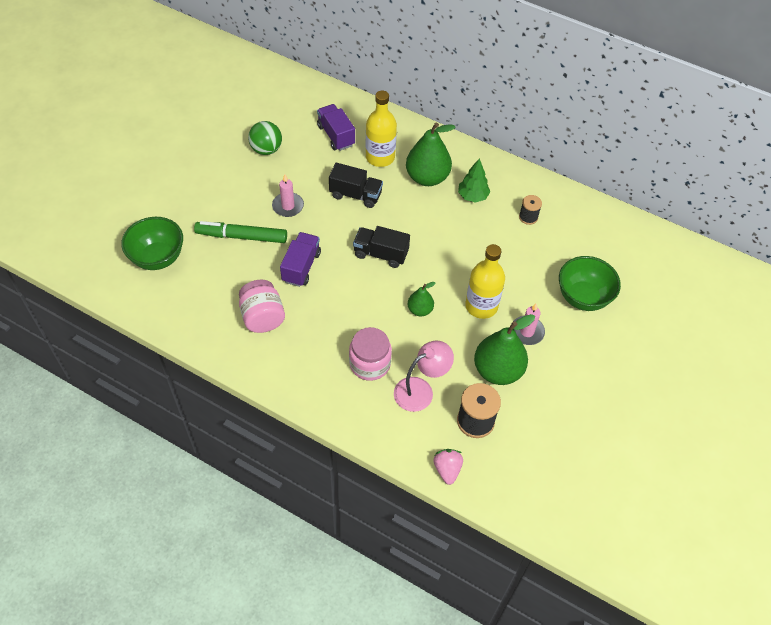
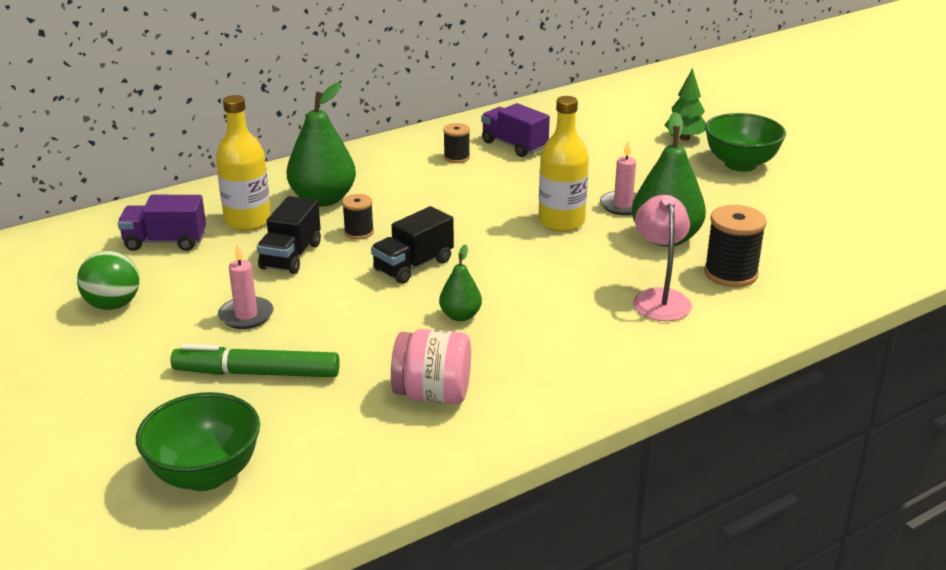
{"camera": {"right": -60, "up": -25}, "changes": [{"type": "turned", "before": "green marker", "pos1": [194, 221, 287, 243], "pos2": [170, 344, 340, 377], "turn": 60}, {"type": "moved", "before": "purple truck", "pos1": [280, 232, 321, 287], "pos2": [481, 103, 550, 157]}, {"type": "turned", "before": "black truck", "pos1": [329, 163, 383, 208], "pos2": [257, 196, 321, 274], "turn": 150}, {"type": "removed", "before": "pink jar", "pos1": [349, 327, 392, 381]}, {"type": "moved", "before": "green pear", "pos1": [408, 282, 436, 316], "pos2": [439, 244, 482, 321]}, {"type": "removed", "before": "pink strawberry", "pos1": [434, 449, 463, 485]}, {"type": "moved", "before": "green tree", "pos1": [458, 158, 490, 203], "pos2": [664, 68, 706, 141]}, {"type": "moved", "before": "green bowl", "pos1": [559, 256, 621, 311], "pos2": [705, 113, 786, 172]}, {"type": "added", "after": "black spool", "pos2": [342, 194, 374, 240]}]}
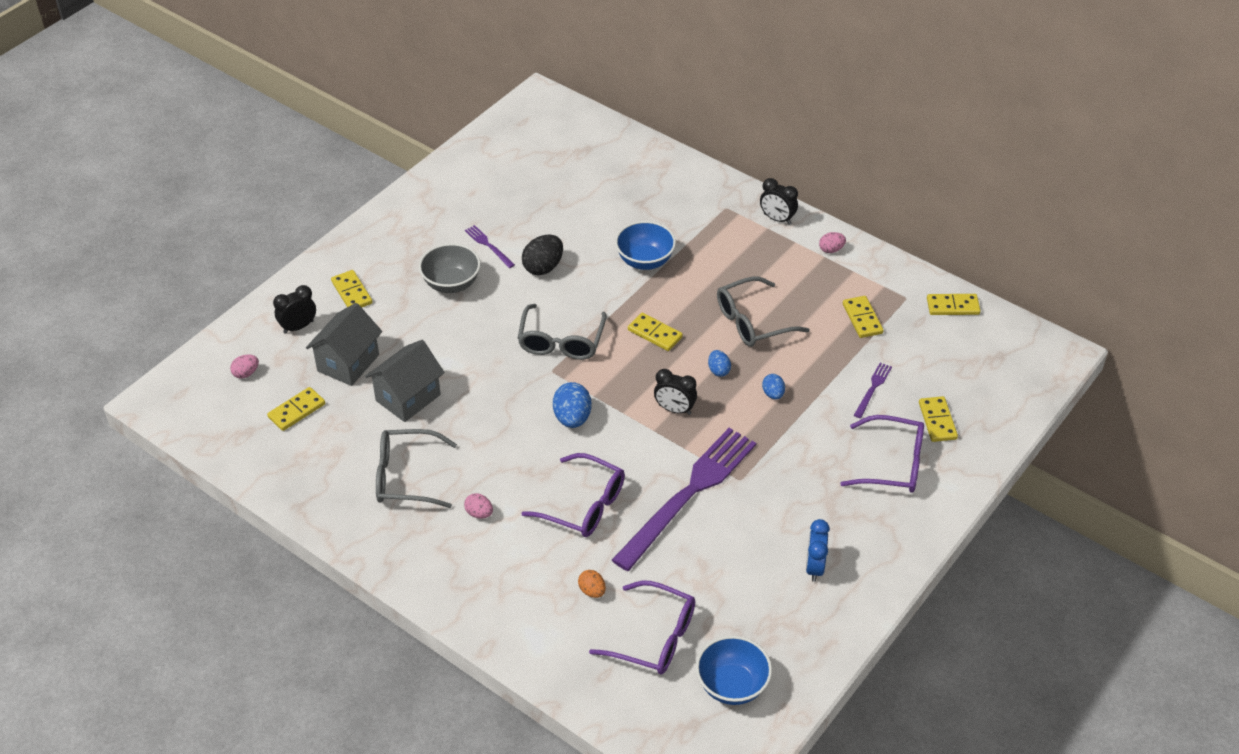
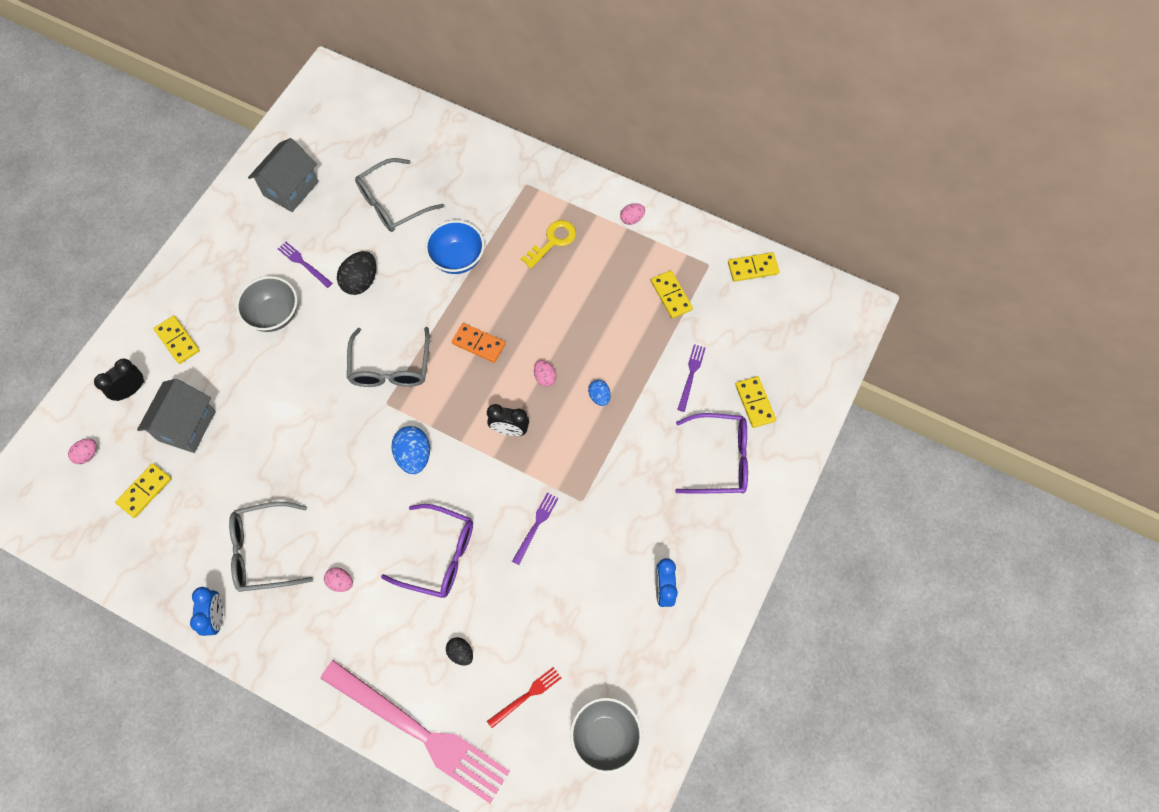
{"camera": {"right": -10, "up": 20}, "changes": [{"type": "moved", "before": "grey house", "pos1": [365, 340, 445, 422], "pos2": [248, 138, 318, 212]}, {"type": "recoloured", "before": "orange egg", "after": "black egg", "pos1": [578, 570, 606, 598], "pos2": [446, 637, 473, 665]}, {"type": "replaced", "before": "purple glasses", "after": "red fork", "pos1": [589, 581, 695, 675], "pos2": [487, 667, 561, 728]}, {"type": "resized", "before": "purple fork", "pos1": [612, 428, 756, 571], "pos2": [512, 493, 559, 565], "scale": 0.4}, {"type": "recoloured", "before": "yellow domino", "after": "orange domino", "pos1": [628, 313, 683, 351], "pos2": [452, 323, 505, 363]}, {"type": "recoloured", "before": "blue bowl", "after": "grey bowl", "pos1": [696, 636, 772, 705], "pos2": [570, 698, 642, 774]}, {"type": "recoloured", "before": "blue egg", "after": "pink egg", "pos1": [708, 350, 731, 377], "pos2": [534, 360, 556, 387]}, {"type": "moved", "before": "grey glasses", "pos1": [717, 276, 810, 347], "pos2": [355, 158, 444, 232]}, {"type": "removed", "before": "black clock", "pos1": [760, 178, 798, 225]}, {"type": "added", "after": "blue clock", "pos2": [190, 587, 223, 636]}, {"type": "added", "after": "pink fork", "pos2": [320, 660, 510, 803]}, {"type": "added", "after": "yellow key", "pos2": [521, 220, 576, 269]}]}
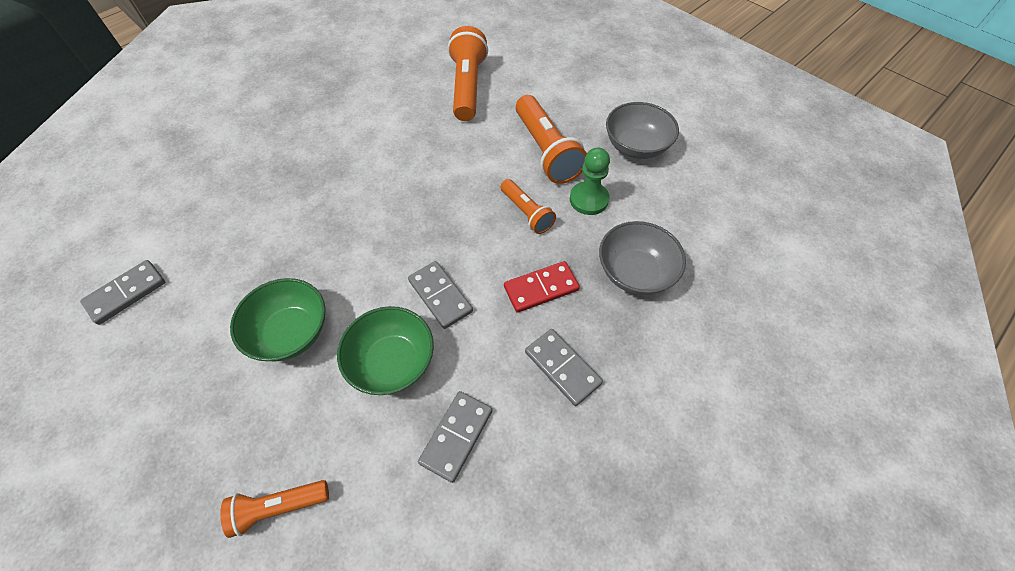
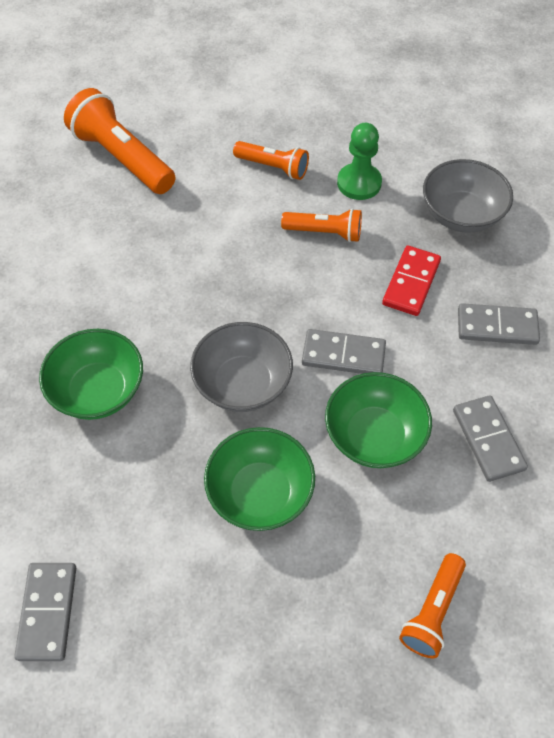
{"camera": {"right": -45, "up": 0}, "changes": [{"type": "resized", "before": "orange flashlight", "pos1": [516, 95, 587, 184], "pos2": [233, 141, 309, 180], "scale": 0.58}, {"type": "moved", "before": "grey bowl", "pos1": [606, 102, 679, 159], "pos2": [190, 322, 293, 412]}, {"type": "added", "after": "green bowl", "pos2": [39, 329, 143, 420]}]}
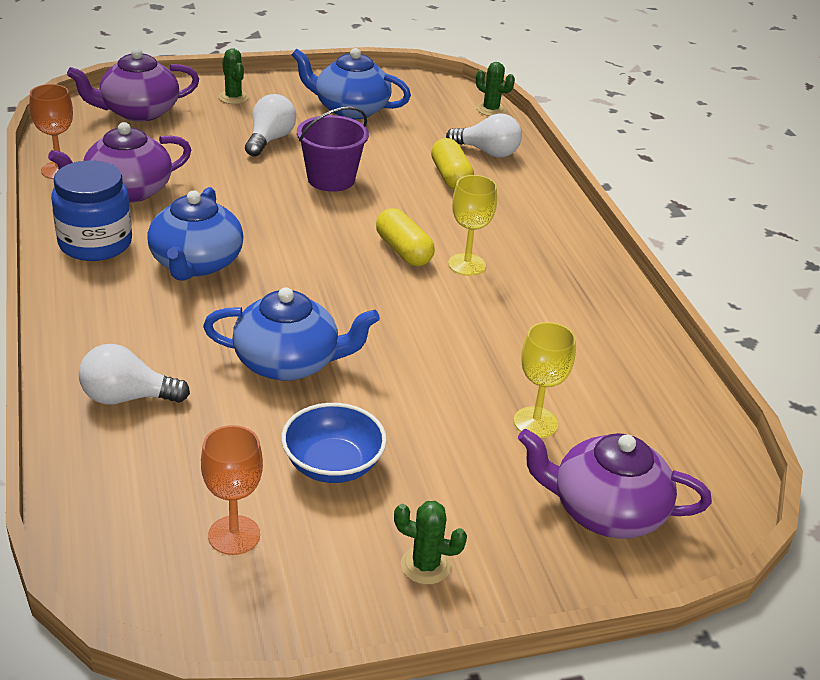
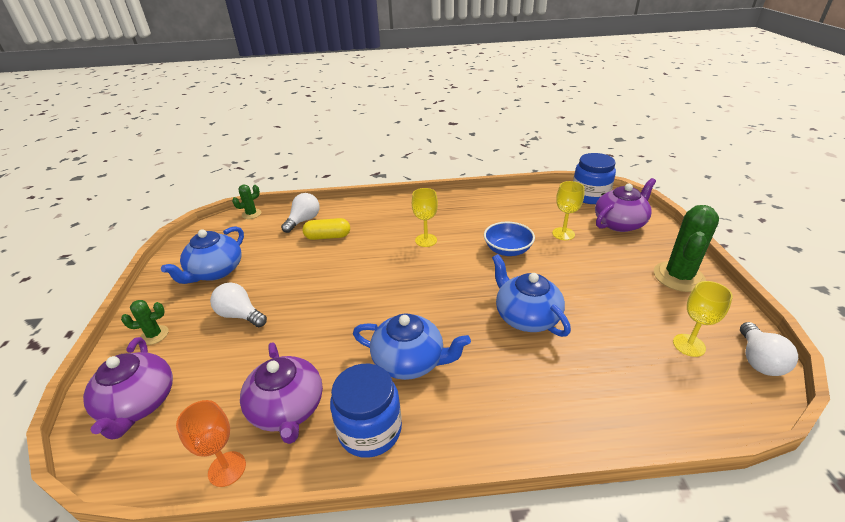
{"camera": {"right": -75, "up": 0}, "changes": [{"type": "moved", "before": "white light bulb", "pos1": [79, 344, 190, 405], "pos2": [740, 322, 798, 376]}, {"type": "recoloured", "before": "orange goblet", "after": "yellow goblet", "pos1": [201, 425, 263, 555], "pos2": [673, 281, 733, 357]}, {"type": "turned", "before": "blue teapot", "pos1": [203, 287, 380, 381], "pos2": [492, 254, 571, 337], "turn": -45}, {"type": "moved", "before": "blue bowl", "pos1": [281, 403, 387, 483], "pos2": [484, 222, 535, 256]}, {"type": "removed", "before": "purple bucket", "pos1": [297, 107, 369, 192]}, {"type": "removed", "before": "yellow capsule", "pos1": [376, 208, 435, 266]}, {"type": "resized", "before": "green cactus", "pos1": [394, 501, 467, 585], "pos2": [654, 205, 719, 292], "scale": 1.95}, {"type": "turned", "before": "purple teapot", "pos1": [518, 429, 712, 539], "pos2": [595, 178, 656, 232], "turn": -150}, {"type": "added", "after": "blue jar", "pos2": [573, 153, 616, 204]}]}
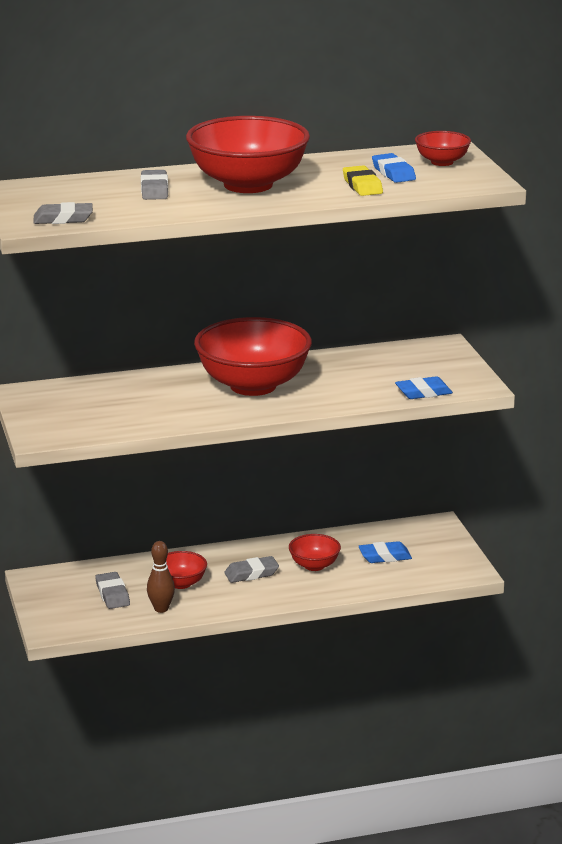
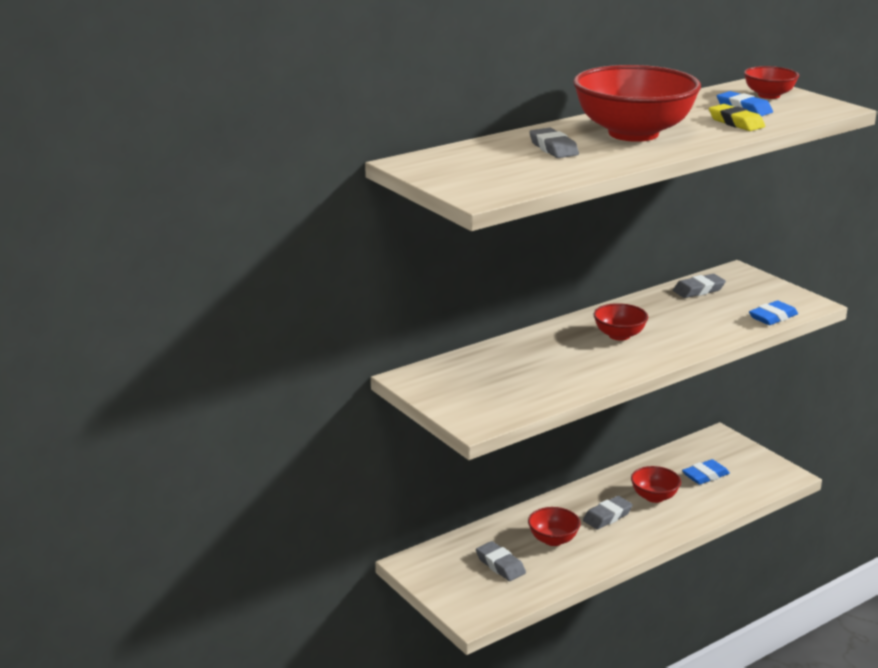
{"camera": {"right": -20, "up": 0}, "changes": [{"type": "moved", "before": "grey eraser", "pos1": [33, 202, 93, 224], "pos2": [673, 274, 726, 298]}, {"type": "removed", "before": "brown bowling pin", "pos1": [147, 541, 175, 613]}, {"type": "resized", "before": "red bowl", "pos1": [194, 317, 312, 396], "pos2": [594, 303, 648, 341], "scale": 0.47}]}
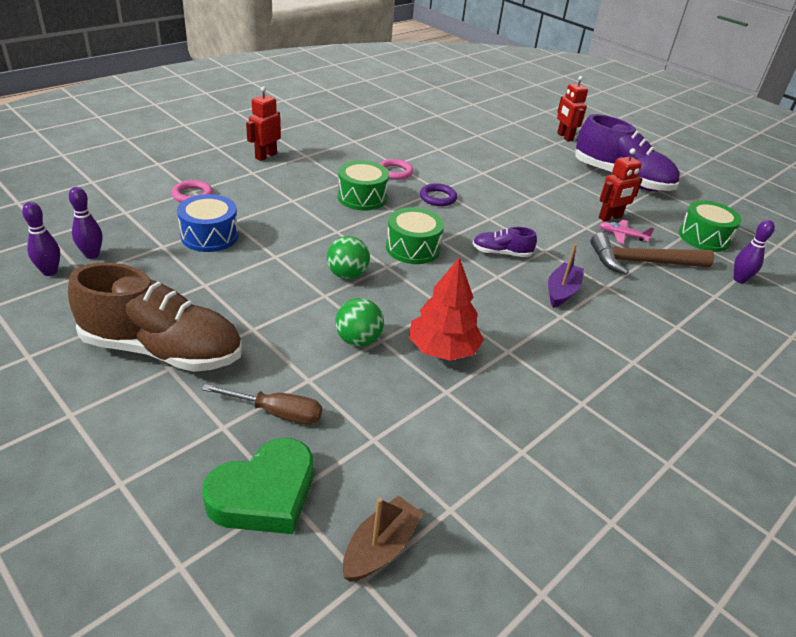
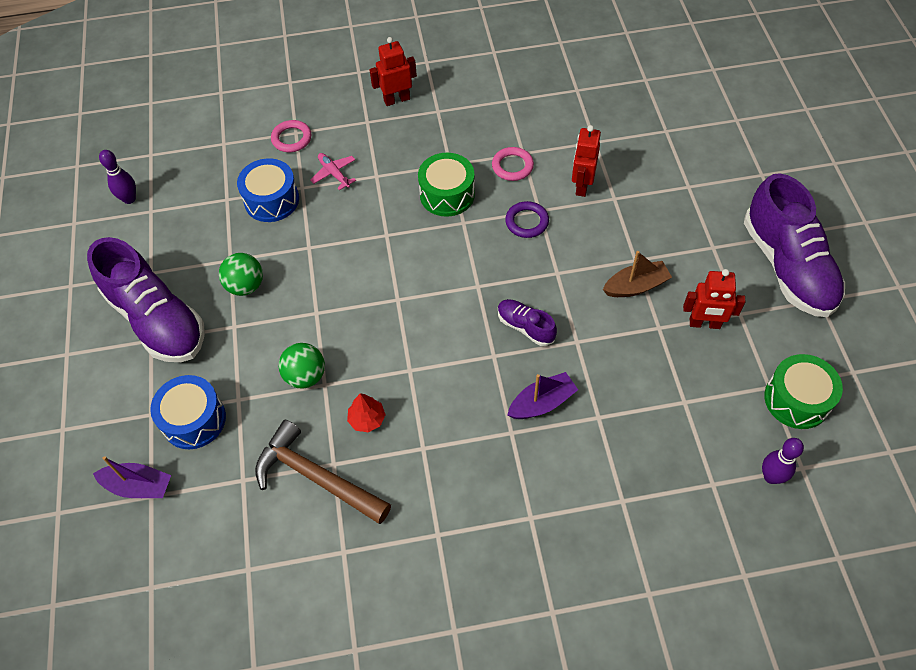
{"camera": {"right": 40, "up": 20}, "changes": [{"type": "recoloured", "before": "brown shoe", "after": "purple shoe", "pos1": [68, 263, 242, 372], "pos2": [87, 237, 205, 362]}, {"type": "removed", "before": "purple bowling pin", "pos1": [69, 187, 103, 259]}, {"type": "replaced", "before": "brown screwdriver", "after": "blue drum", "pos1": [201, 384, 322, 424], "pos2": [150, 375, 226, 449]}, {"type": "replaced", "before": "green heart", "after": "purple boat", "pos1": [202, 438, 313, 534], "pos2": [93, 456, 171, 498]}, {"type": "moved", "before": "green ball", "pos1": [327, 236, 370, 279], "pos2": [219, 253, 263, 296]}, {"type": "moved", "before": "brown boat", "pos1": [343, 496, 424, 582], "pos2": [603, 251, 672, 297]}, {"type": "removed", "before": "green drum", "pos1": [386, 207, 444, 264]}, {"type": "resized", "before": "red tree", "pos1": [409, 257, 484, 361], "pos2": [347, 393, 386, 433], "scale": 0.53}, {"type": "moved", "before": "red robot", "pos1": [557, 76, 588, 142], "pos2": [572, 125, 601, 197]}, {"type": "moved", "before": "brown hammer", "pos1": [590, 232, 714, 275], "pos2": [255, 420, 391, 524]}, {"type": "moved", "before": "pink plane", "pos1": [599, 219, 654, 244], "pos2": [310, 153, 356, 190]}]}
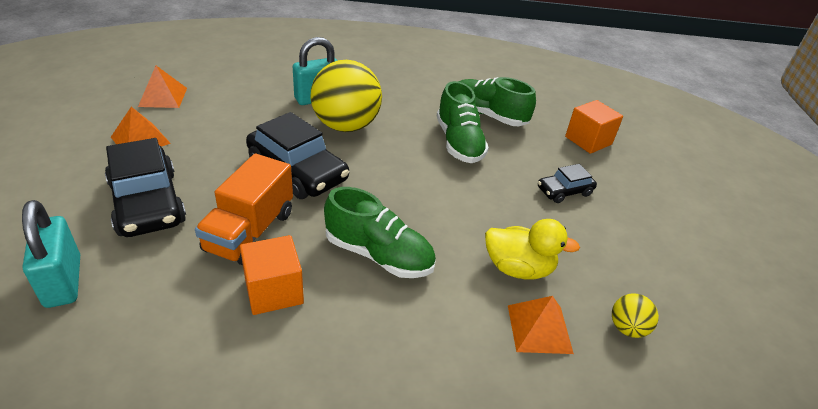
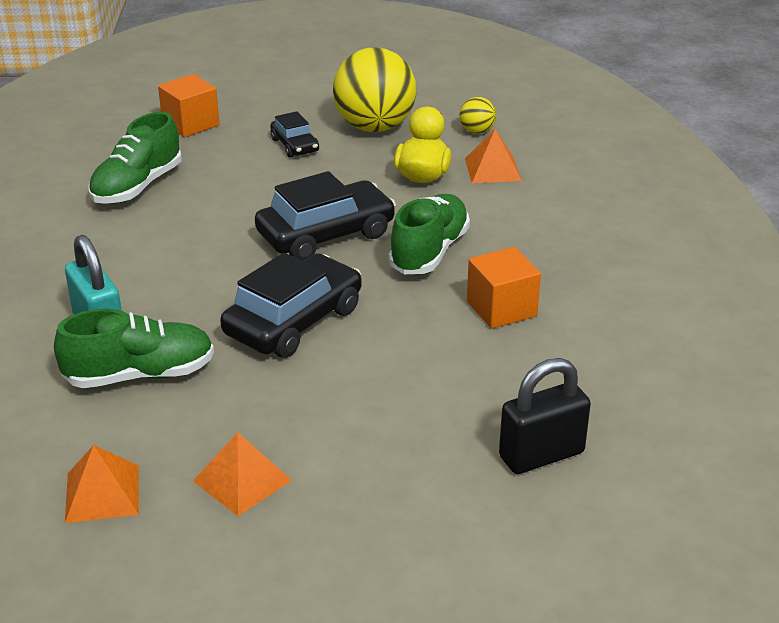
{"camera": {"right": -90, "up": -5}, "changes": [{"type": "recoloured", "before": "turquoise padlock", "after": "black padlock", "pos1": [22, 200, 80, 308], "pos2": [499, 358, 591, 474]}, {"type": "moved", "before": "black car", "pos1": [105, 138, 186, 237], "pos2": [255, 171, 396, 261]}, {"type": "removed", "before": "orange truck", "pos1": [195, 153, 293, 265]}, {"type": "moved", "before": "yellow ball", "pos1": [311, 60, 382, 132], "pos2": [333, 47, 416, 132]}, {"type": "moved", "before": "green shoe", "pos1": [437, 81, 489, 163], "pos2": [54, 309, 214, 388]}]}
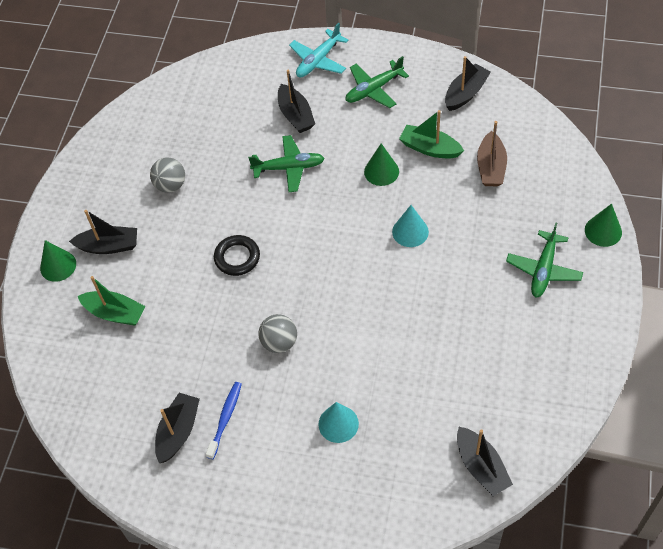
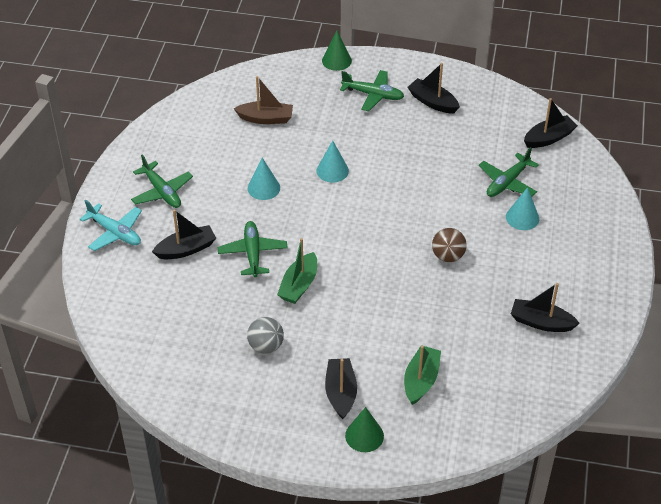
{"camera": {"right": -95, "up": -10}, "changes": [{"type": "removed", "before": "blue toothbrush", "pos1": [206, 382, 242, 459]}, {"type": "removed", "before": "black ring", "pos1": [214, 235, 260, 276]}, {"type": "recoloured", "before": "grey ball", "after": "brown ball", "pos1": [258, 314, 297, 353], "pos2": [432, 228, 467, 262]}, {"type": "recoloured", "before": "green cone", "after": "turquoise cone", "pos1": [364, 143, 399, 186], "pos2": [248, 158, 280, 200]}, {"type": "moved", "before": "green boat", "pos1": [399, 110, 464, 158], "pos2": [277, 238, 317, 304]}, {"type": "moved", "before": "black boat", "pos1": [445, 56, 491, 111], "pos2": [407, 63, 460, 114]}, {"type": "added", "after": "green plane", "pos2": [479, 147, 539, 197]}]}
